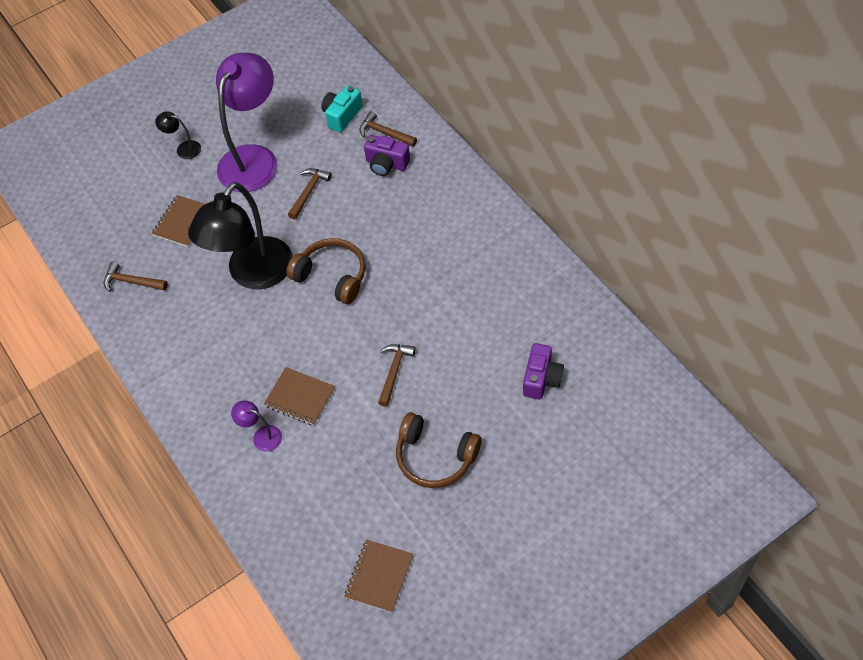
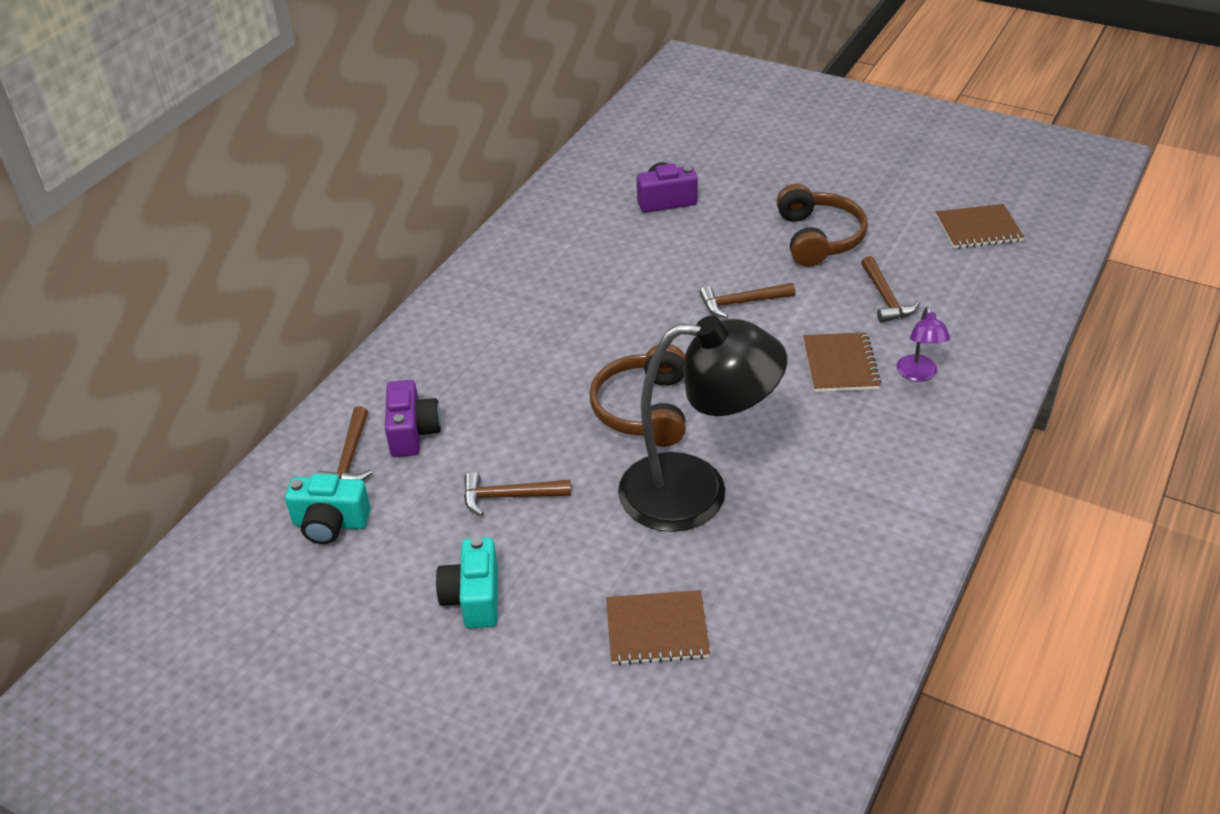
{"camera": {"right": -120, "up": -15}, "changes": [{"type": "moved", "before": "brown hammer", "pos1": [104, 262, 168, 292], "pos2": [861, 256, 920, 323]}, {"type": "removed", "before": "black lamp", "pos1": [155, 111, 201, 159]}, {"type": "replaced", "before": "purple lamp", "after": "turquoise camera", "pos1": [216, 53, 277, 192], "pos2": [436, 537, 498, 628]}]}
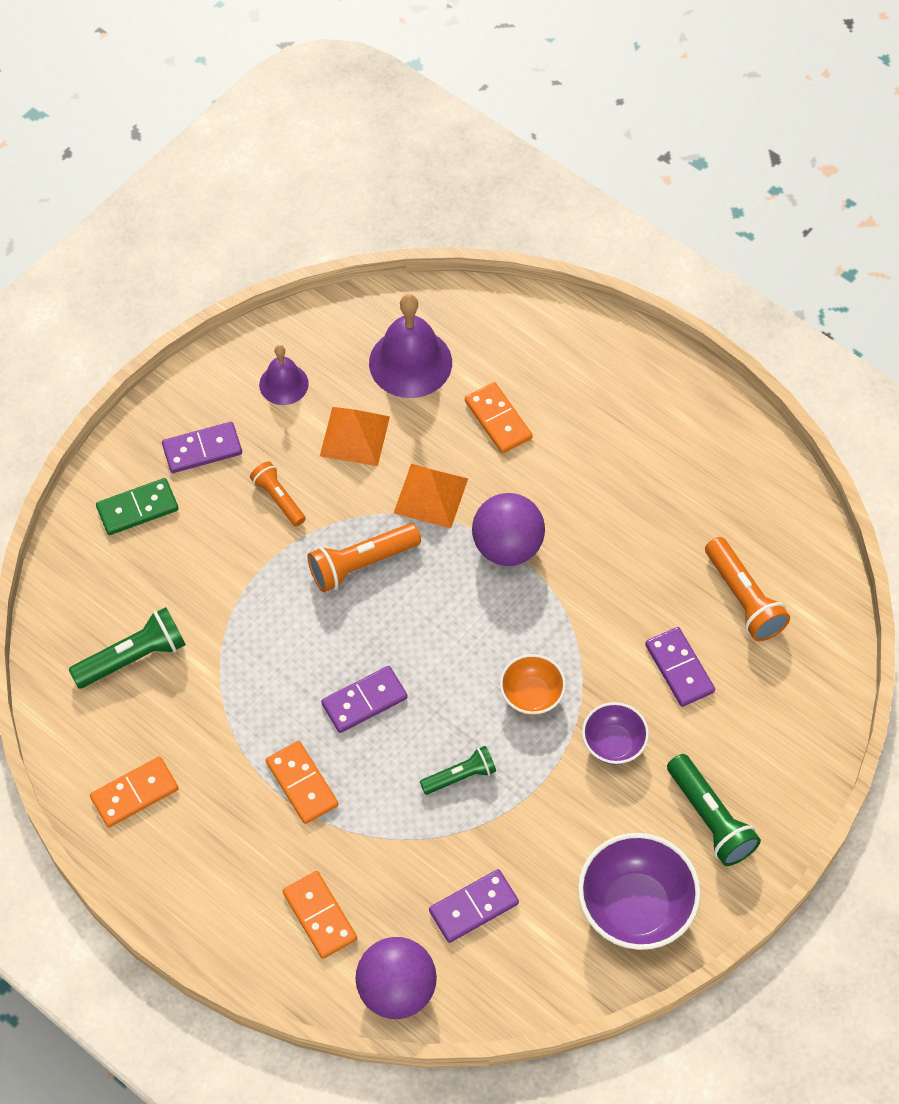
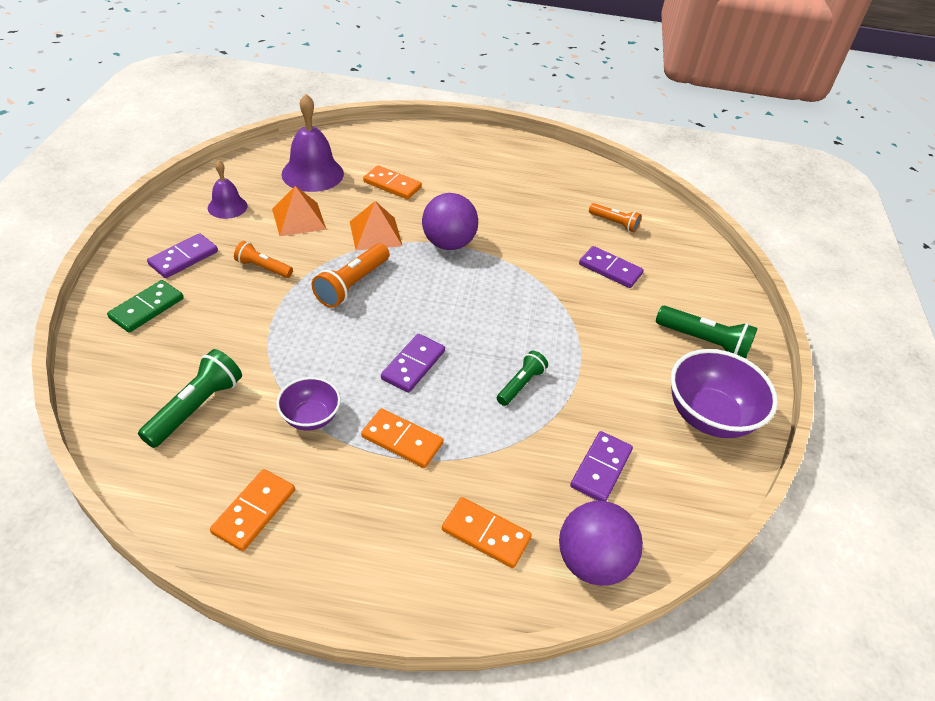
{"camera": {"right": -35, "up": -15}, "changes": [{"type": "removed", "before": "orange bowl", "pos1": [500, 654, 566, 715]}, {"type": "moved", "before": "purple bowl", "pos1": [582, 702, 649, 765], "pos2": [276, 377, 341, 431]}, {"type": "resized", "before": "orange flashlight", "pos1": [705, 537, 790, 641], "pos2": [589, 203, 642, 233], "scale": 0.64}]}
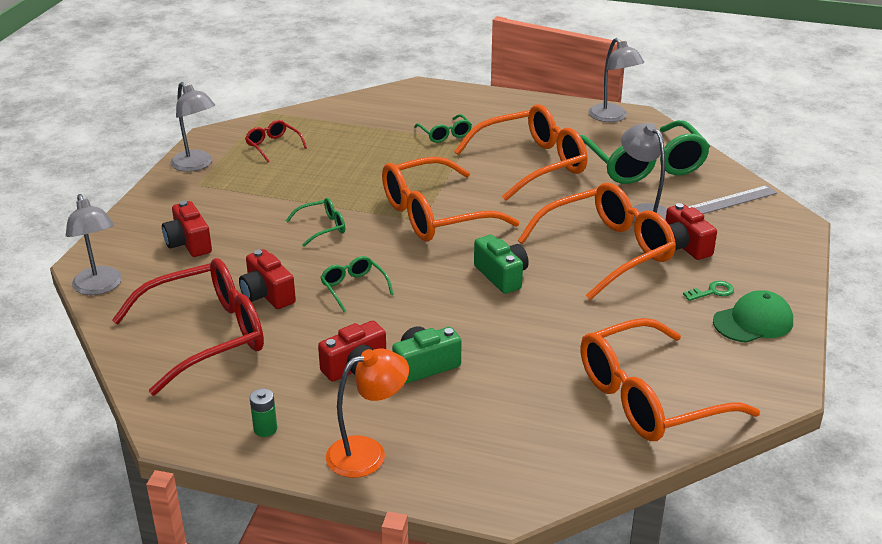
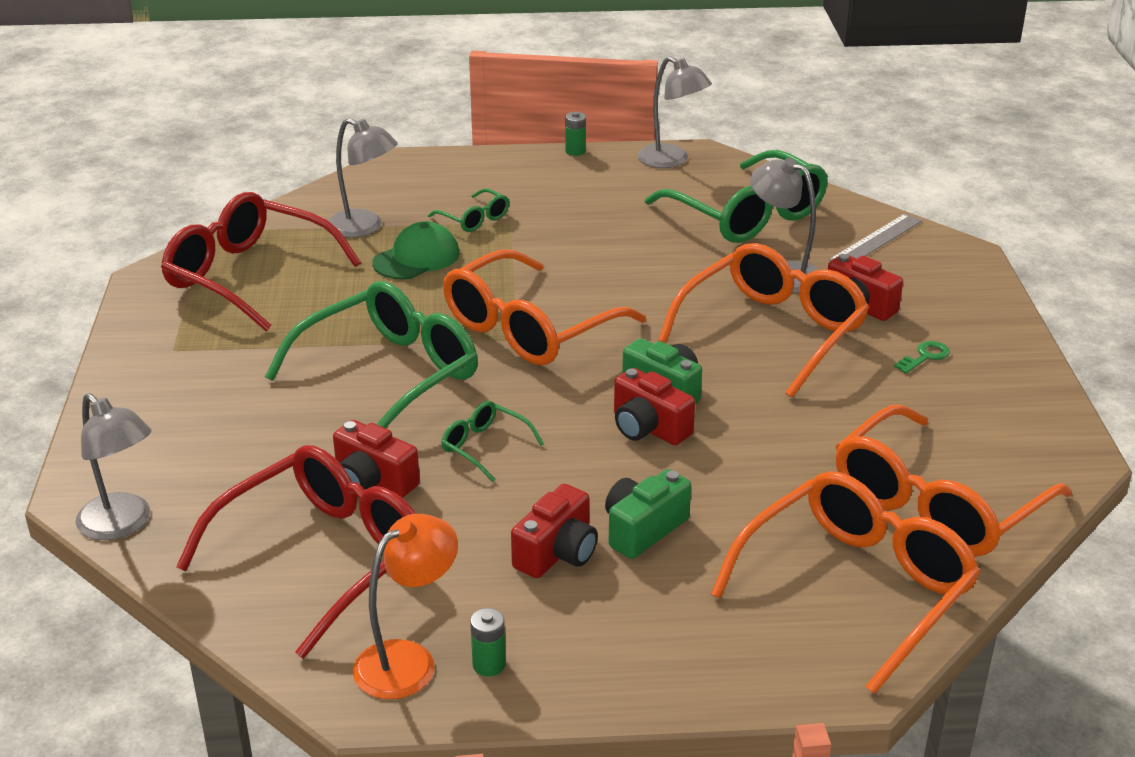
{"camera": {"right": -20, "up": 0}, "changes": [{"type": "moved", "before": "red camera", "pos1": [162, 201, 212, 257], "pos2": [614, 368, 695, 445]}, {"type": "moved", "before": "grey lamp", "pos1": [170, 82, 215, 172], "pos2": [328, 118, 398, 238]}, {"type": "resized", "before": "red glasses", "pos1": [245, 120, 307, 162], "pos2": [161, 192, 361, 331], "scale": 2.22}, {"type": "resized", "before": "green glasses", "pos1": [286, 198, 345, 247], "pos2": [265, 281, 478, 428], "scale": 2.22}, {"type": "moved", "before": "orange lamp", "pos1": [326, 349, 409, 478], "pos2": [353, 514, 458, 699]}, {"type": "moved", "before": "orange glasses", "pos1": [454, 105, 588, 201], "pos2": [711, 471, 980, 694]}, {"type": "moved", "before": "green cap", "pos1": [713, 290, 793, 343], "pos2": [372, 222, 460, 279]}, {"type": "added", "after": "green battery", "pos2": [565, 112, 586, 156]}]}
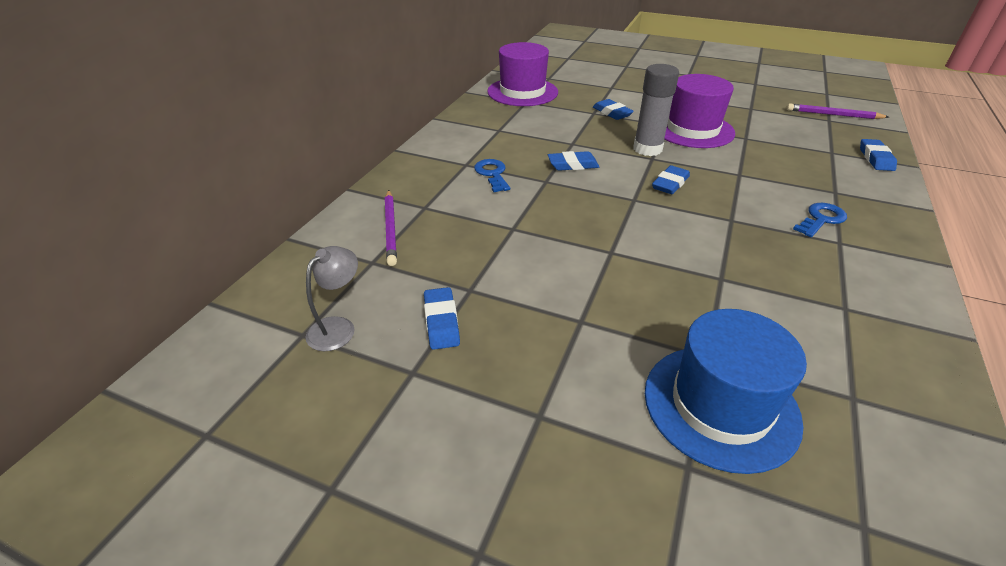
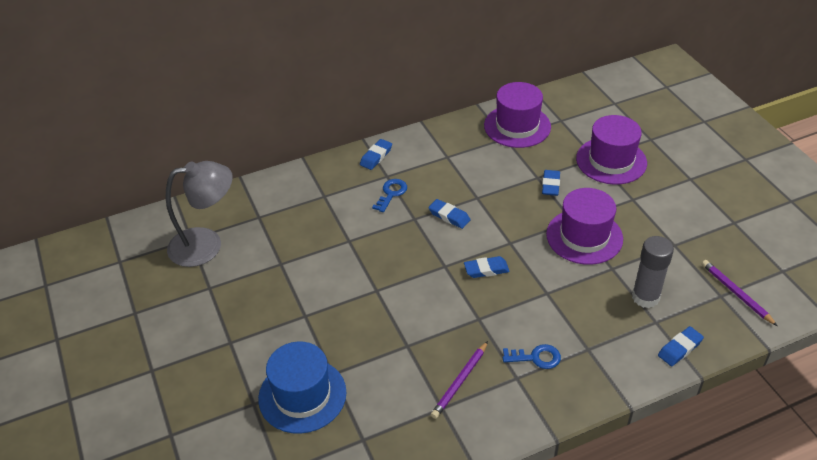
{"camera": {"right": 45, "up": 5}, "changes": [{"type": "resized", "before": "grey lamp", "pos1": [305, 246, 358, 351], "pos2": [166, 161, 233, 267], "scale": 1.97}, {"type": "moved", "before": "purple pencil", "pos1": [385, 190, 397, 266], "pos2": [431, 341, 488, 419]}, {"type": "moved", "before": "blue eraser", "pos1": [424, 287, 460, 350], "pos2": [360, 139, 392, 170]}, {"type": "moved", "before": "grey glue stick", "pos1": [633, 64, 679, 156], "pos2": [632, 236, 674, 308]}, {"type": "added", "after": "purple hat", "pos2": [576, 115, 647, 185]}]}
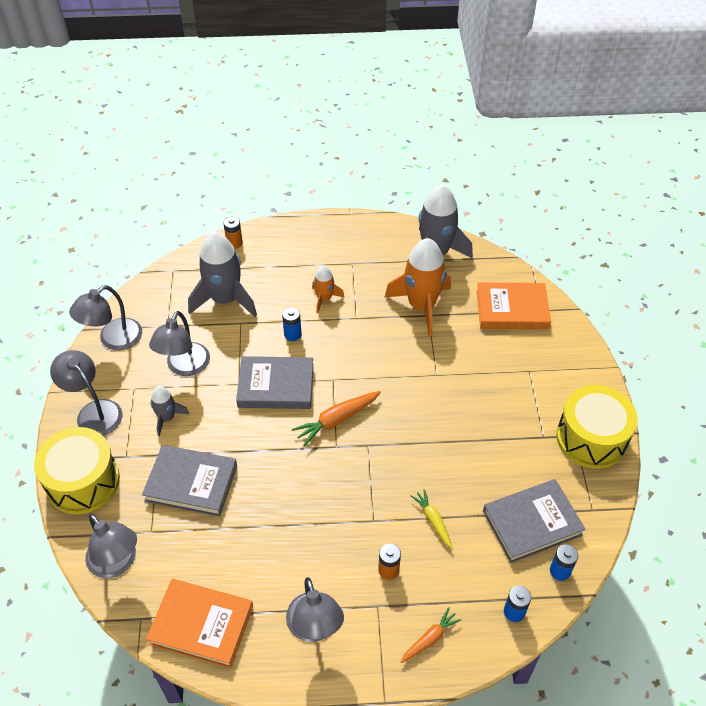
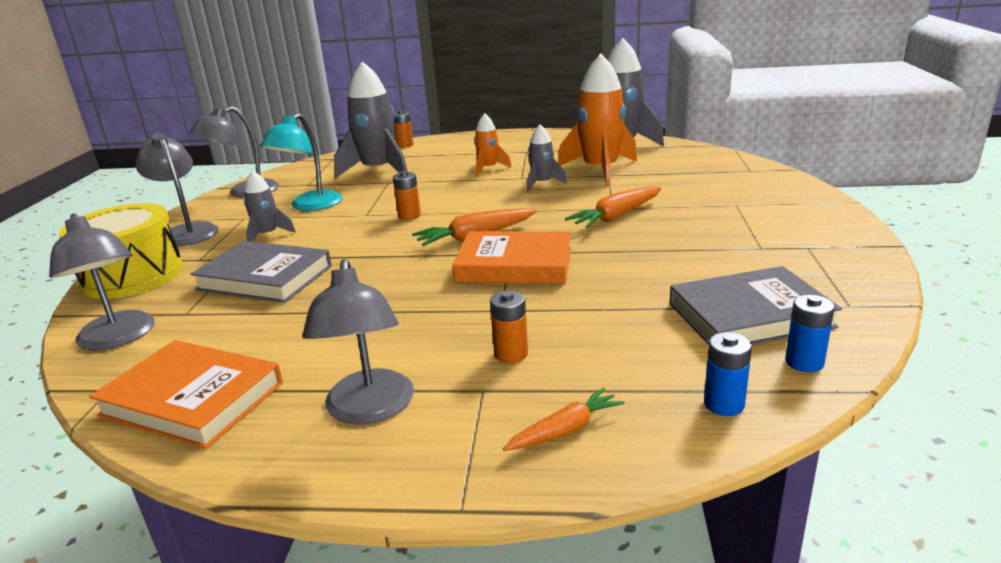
{"camera": {"right": 10, "up": -25}, "changes": [{"type": "recoloured", "before": "grey lamp", "after": "turquoise lamp", "pos1": [149, 311, 210, 376], "pos2": [260, 113, 343, 211]}, {"type": "replaced", "before": "grey book", "after": "orange battery", "pos1": [236, 356, 314, 409], "pos2": [393, 171, 421, 220]}, {"type": "removed", "before": "blue battery", "pos1": [282, 307, 301, 341]}, {"type": "removed", "before": "yellow carrot", "pos1": [411, 489, 453, 549]}, {"type": "moved", "before": "orange book", "pos1": [476, 283, 551, 329], "pos2": [452, 231, 571, 284]}, {"type": "removed", "before": "yellow drum", "pos1": [556, 385, 638, 469]}, {"type": "added", "after": "grey rocket", "pos2": [527, 124, 567, 192]}, {"type": "added", "after": "orange carrot", "pos2": [565, 186, 661, 228]}]}
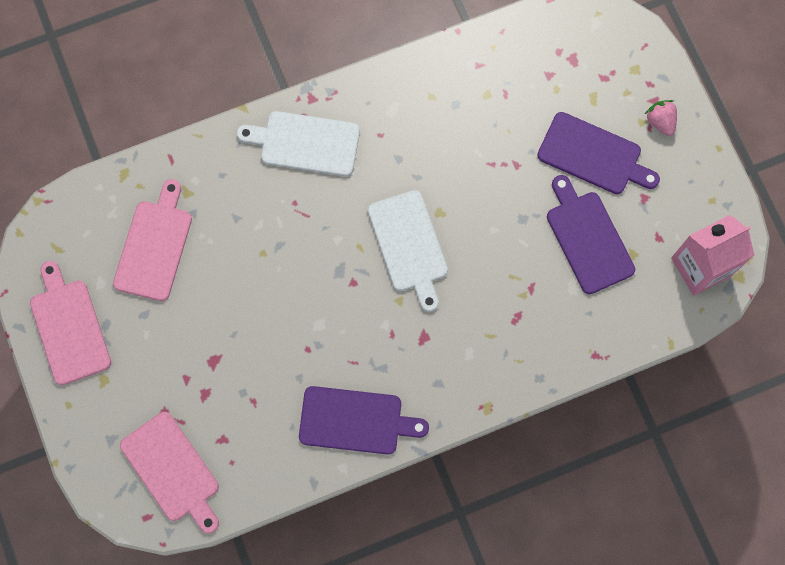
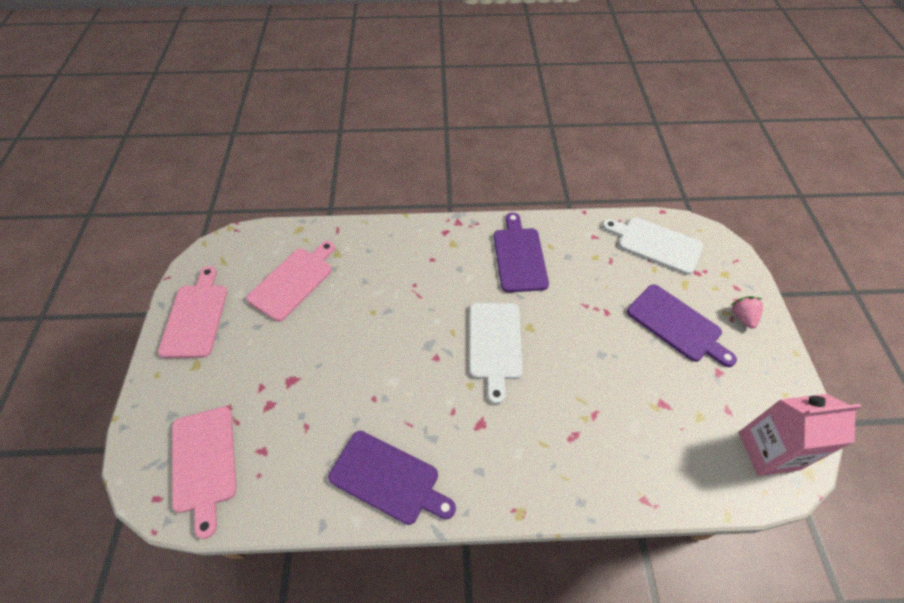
{"camera": {"right": 20, "up": -20}, "changes": [{"type": "moved", "before": "white cutting board", "pos1": [237, 111, 360, 177], "pos2": [602, 217, 703, 275]}, {"type": "moved", "before": "purple cutting board", "pos1": [547, 175, 635, 294], "pos2": [494, 213, 549, 292]}]}
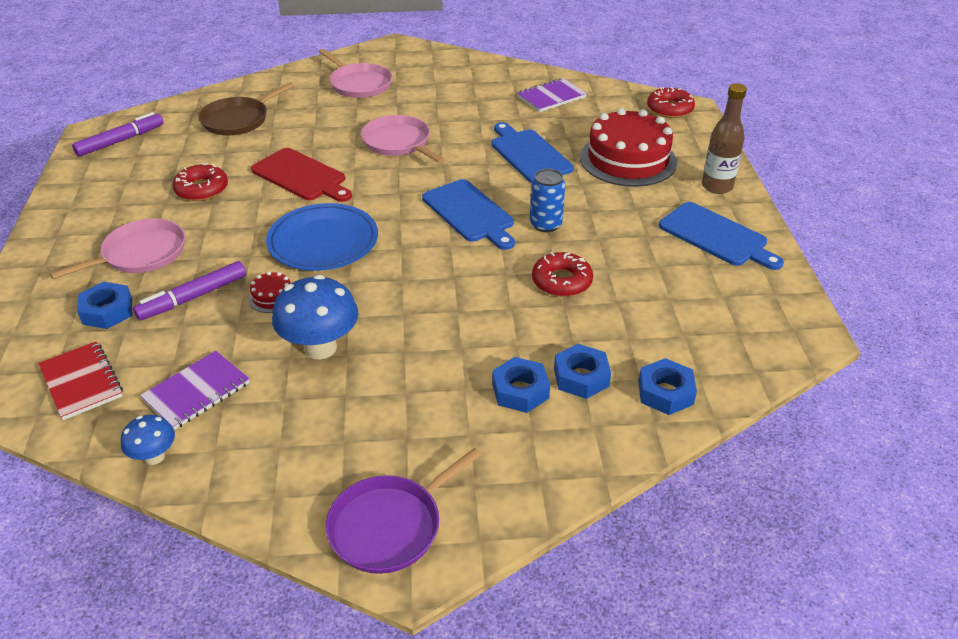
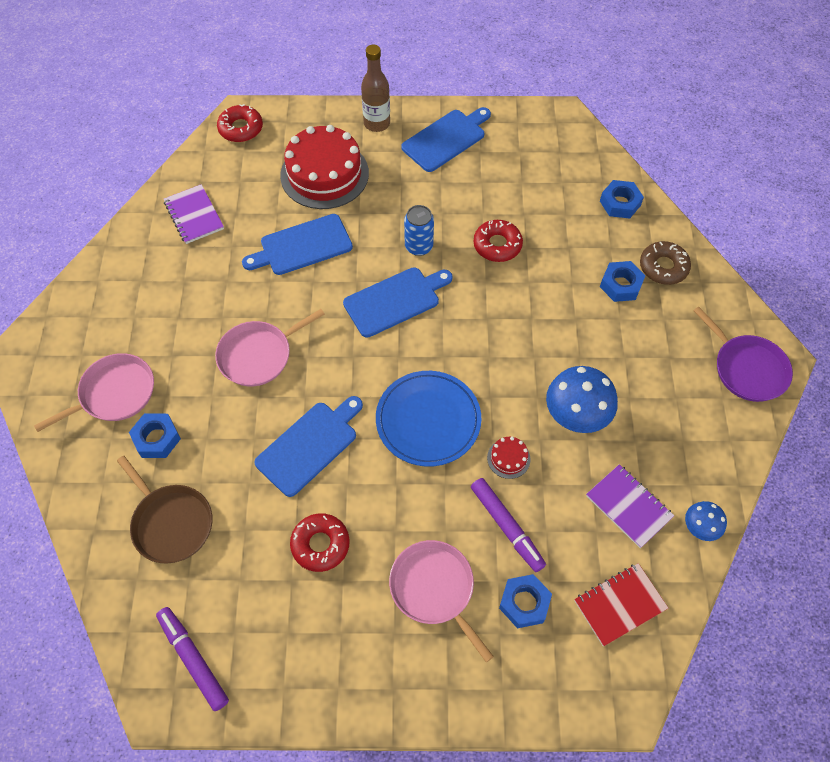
{"camera": {"right": -85, "up": 20}, "changes": [{"type": "recoloured", "before": "red cutting board", "after": "blue cutting board", "pos1": [251, 148, 352, 202], "pos2": [255, 396, 363, 497]}, {"type": "moved", "before": "blue nut", "pos1": [554, 344, 611, 399], "pos2": [129, 414, 181, 458]}, {"type": "added", "after": "brown donut", "pos2": [640, 241, 691, 285]}]}
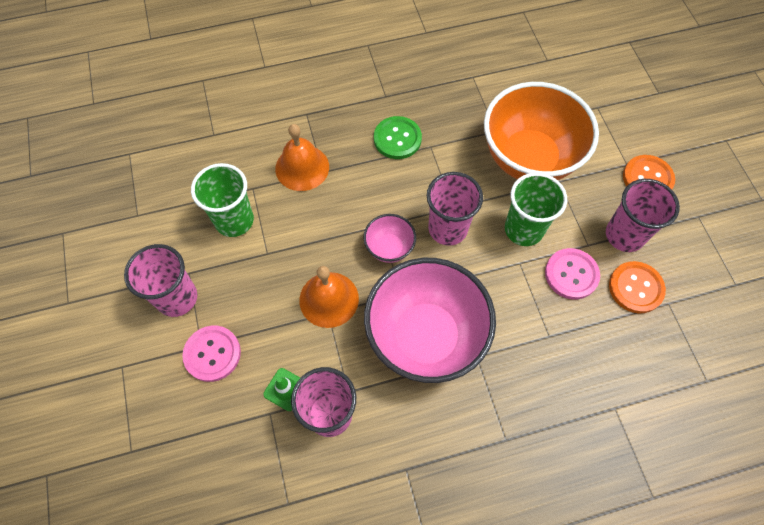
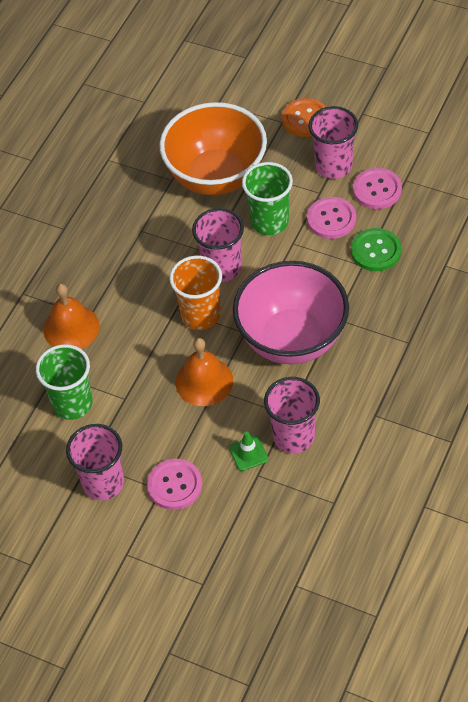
{"camera": {"right": -45, "up": -10}, "changes": [{"type": "replaced", "before": "pink bowl", "after": "orange cup", "pos1": [363, 214, 416, 263], "pos2": [169, 256, 222, 330]}, {"type": "moved", "before": "green button", "pos1": [374, 116, 422, 159], "pos2": [351, 228, 401, 271]}, {"type": "recoloured", "before": "orange button", "after": "pink button", "pos1": [609, 261, 666, 313], "pos2": [353, 168, 402, 209]}]}
